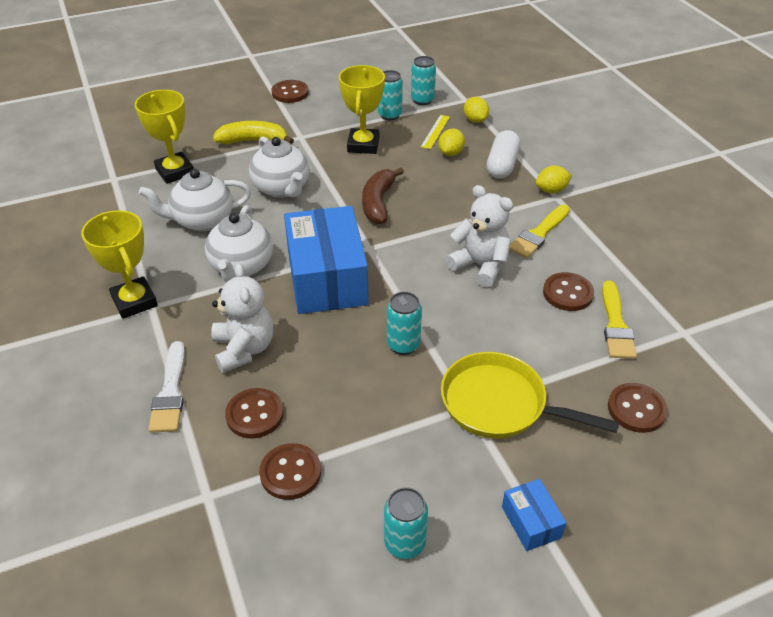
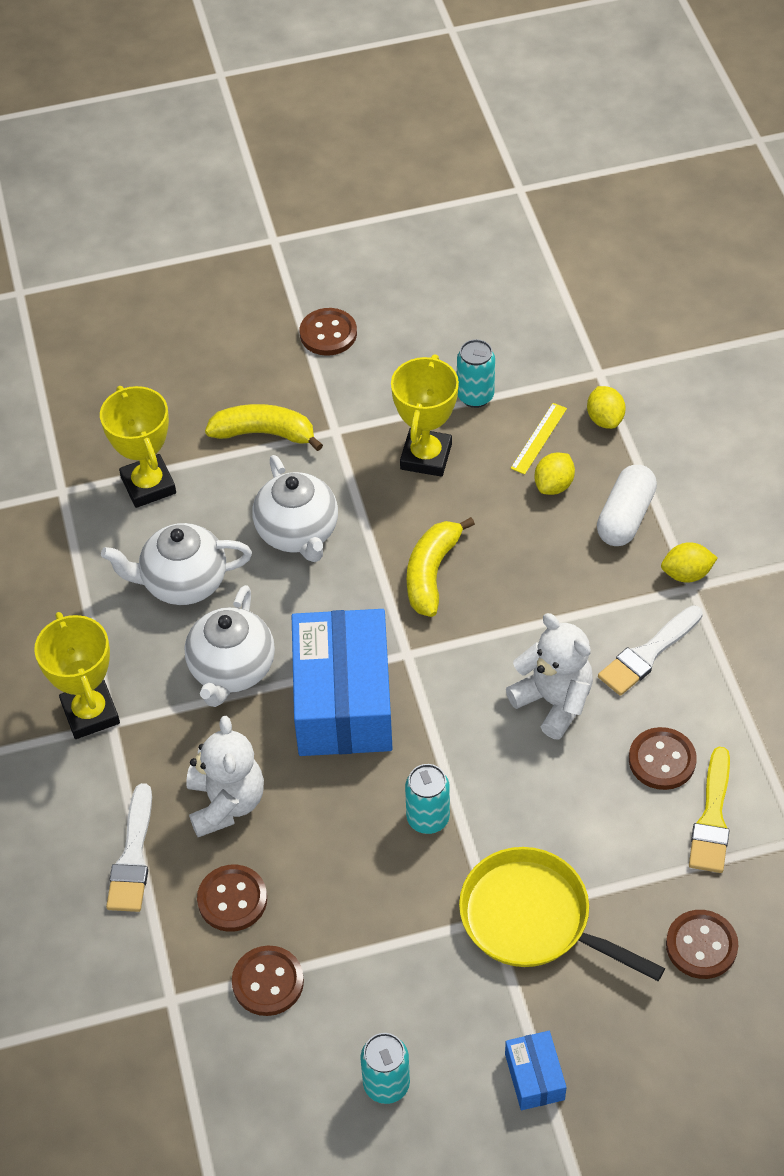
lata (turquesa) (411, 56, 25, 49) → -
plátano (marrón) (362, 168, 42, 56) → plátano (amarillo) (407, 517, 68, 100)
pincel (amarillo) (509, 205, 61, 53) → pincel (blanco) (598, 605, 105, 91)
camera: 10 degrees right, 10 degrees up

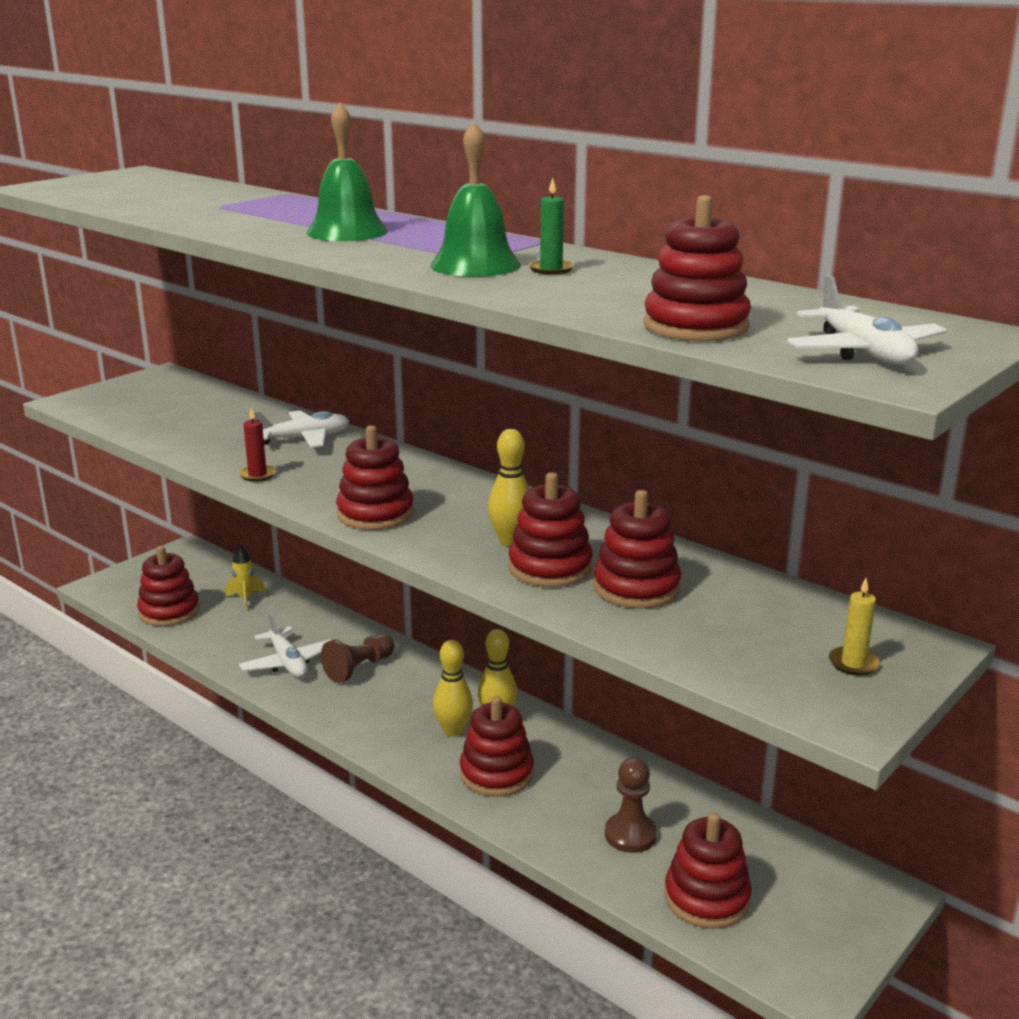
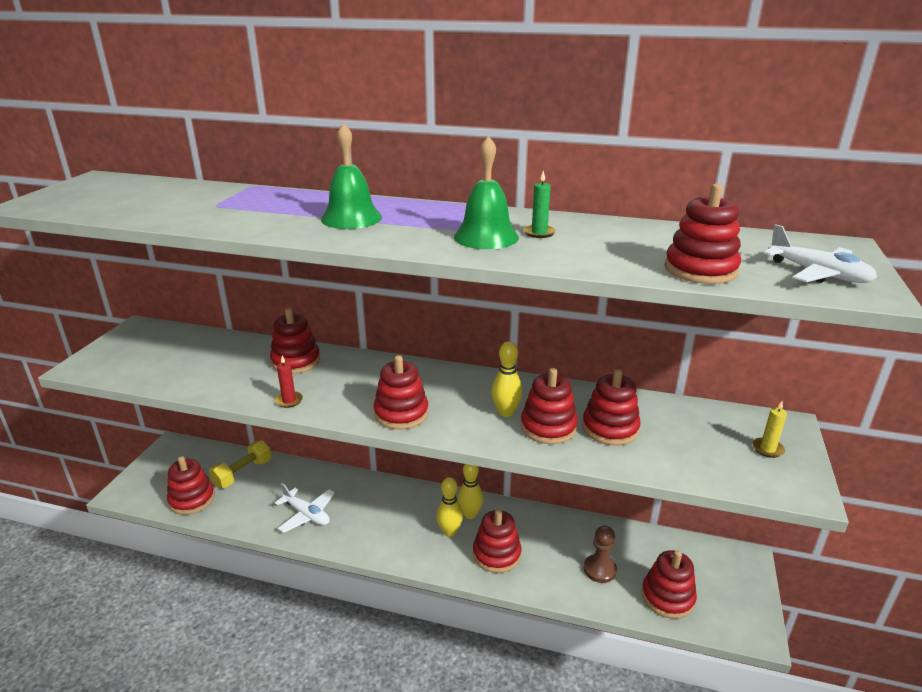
peón (marrón) (321, 634, 73, 49) → -
cohete (amarillo) (225, 545, 41, 66) → mancuerna (amarillo) (209, 440, 62, 48)
avión (blanco) (253, 410, 97, 38) → juguete apilable (rojo) (270, 308, 50, 66)
camera: 25 degrees left, 5 degrees up

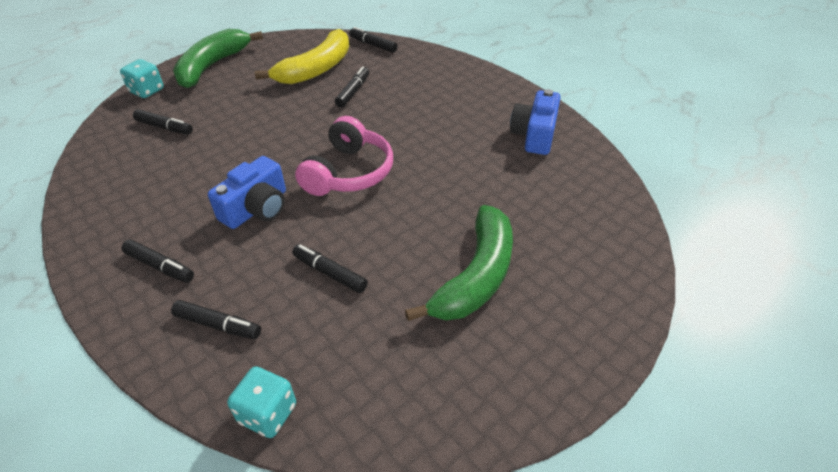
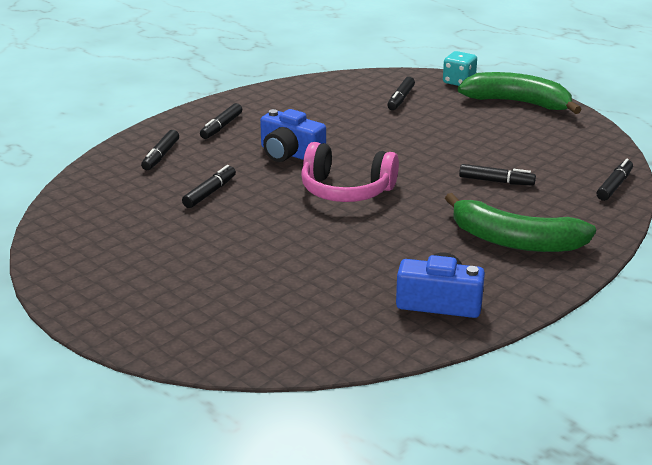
dado (turquesa) (227, 366, 69, 72) → -
plátano (amarillo) (255, 29, 94, 55) → -
plátano (verde) (405, 205, 108, 116) → plátano (verde) (445, 193, 151, 59), moved
camera: 85 degrees right, 15 degrees down

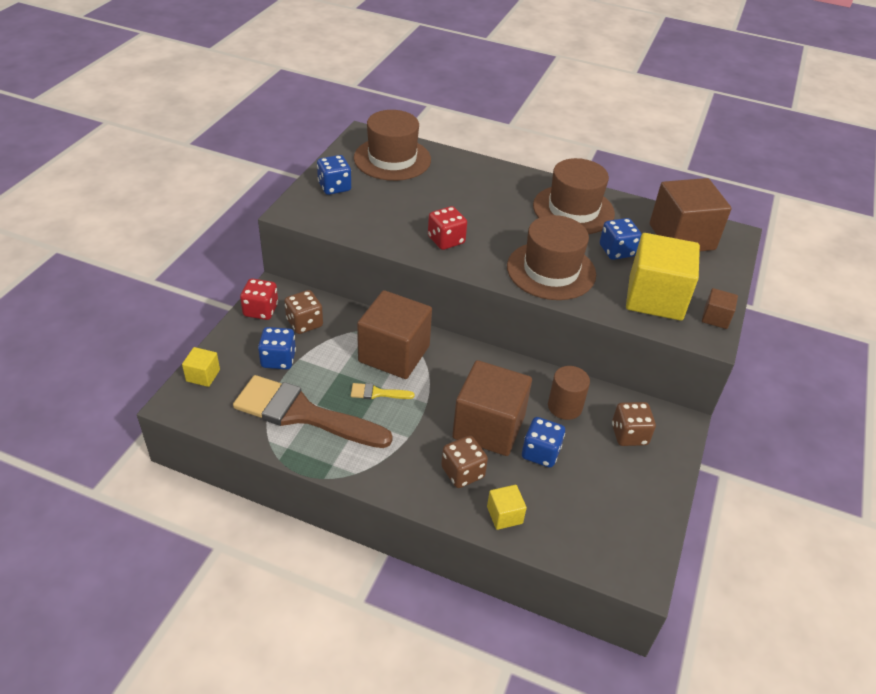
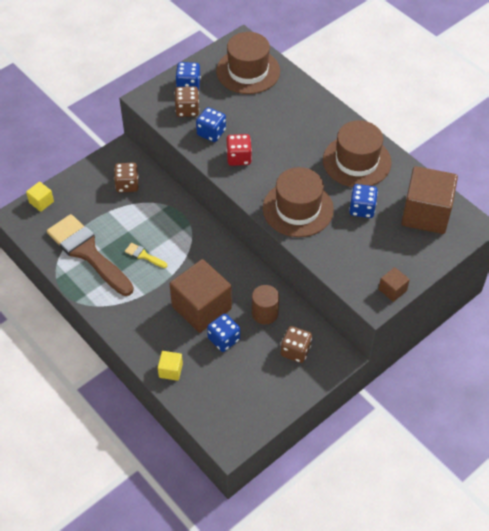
dado (rojo) (240, 279, 38, 41) → -
cubo (marrón) (357, 290, 75, 89) → -
cubo (amarillo) (626, 233, 74, 88) → -
dado (azul) (258, 327, 38, 42) → dado (azul) (196, 107, 30, 35), moved
dado (marrón) (441, 435, 47, 53) → dado (marrón) (175, 86, 24, 31), moved
camera: 30 degrees right, 10 degrees up

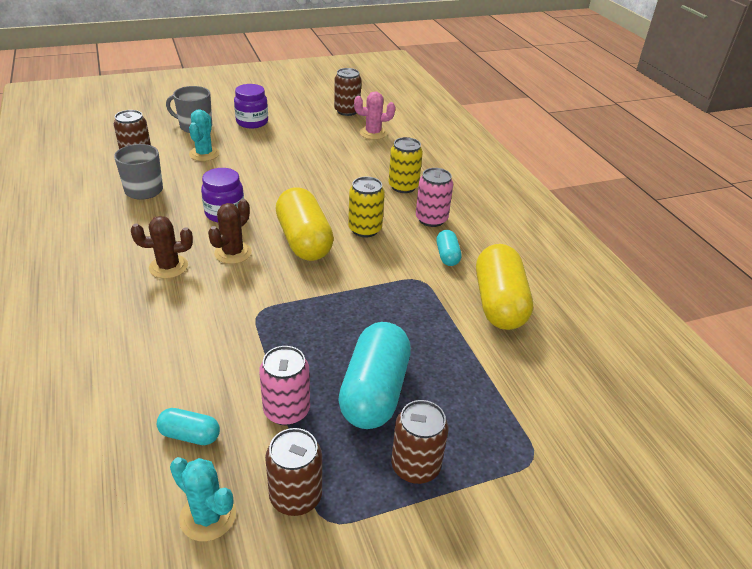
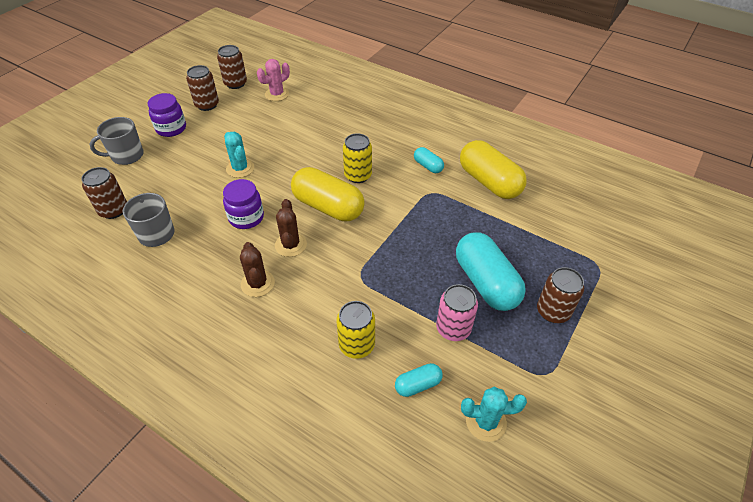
lata (rosa) (416, 168, 37, 59) → -
cactus (turquesa) (189, 109, 31, 52) → cactus (turquesa) (224, 132, 30, 46), moved
lata (marrón) (265, 428, 57, 88) → lata (marrón) (186, 65, 33, 46), moved
lata (amarillo) (388, 137, 35, 56) → lata (amarillo) (336, 301, 39, 58), moved
cactus (marrón) (131, 216, 62, 63) → cactus (marrón) (240, 242, 35, 55), 60 degrees counterclockwise
camera: 35 degrees left, 10 degrees up

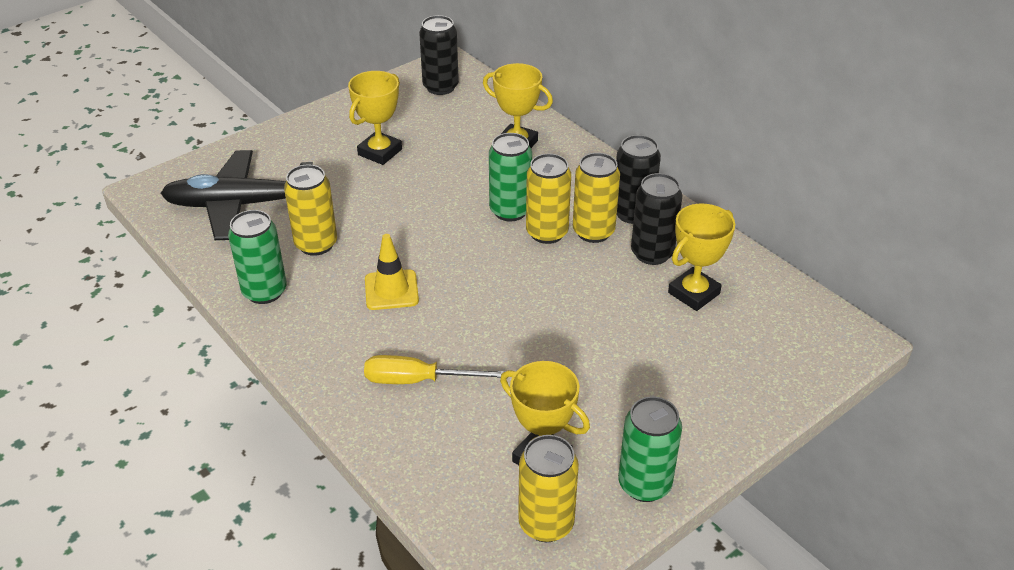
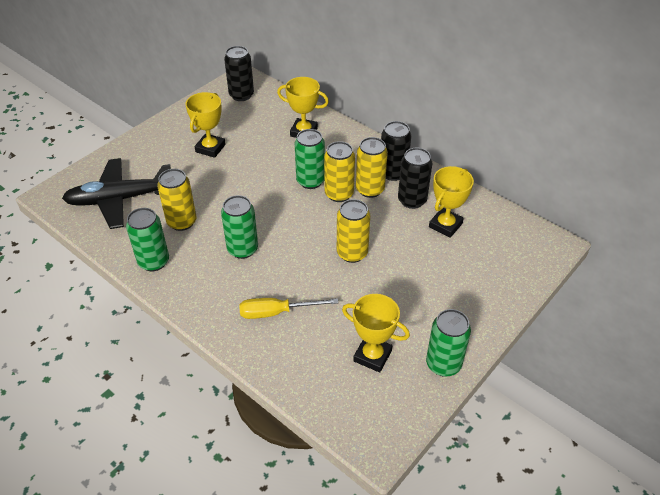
lata (amarillo) (518, 435, 61, 107) → lata (amarillo) (337, 199, 33, 64), moved
cono de tráfico (amarillo) (365, 234, 54, 76) → lata (verde) (221, 195, 37, 64)
camera: 10 degrees left, 5 degrees up

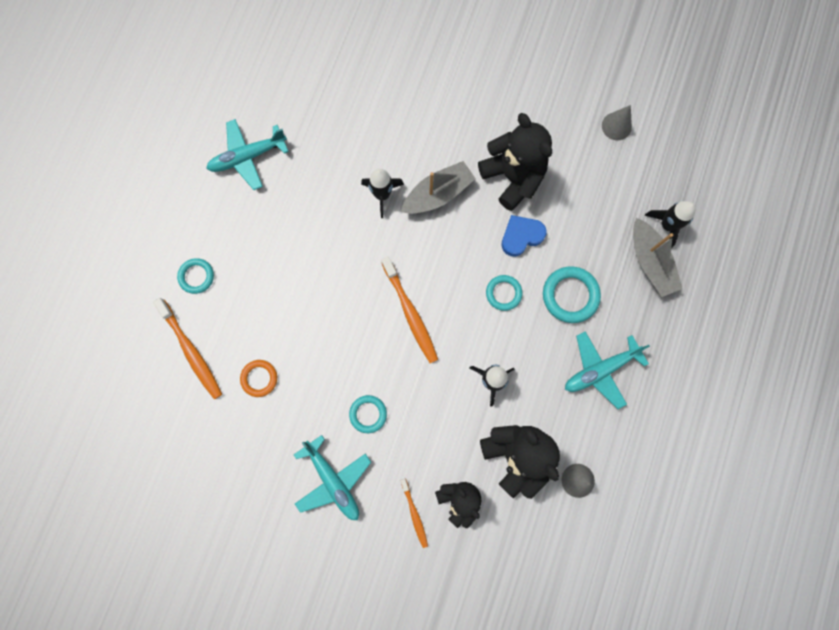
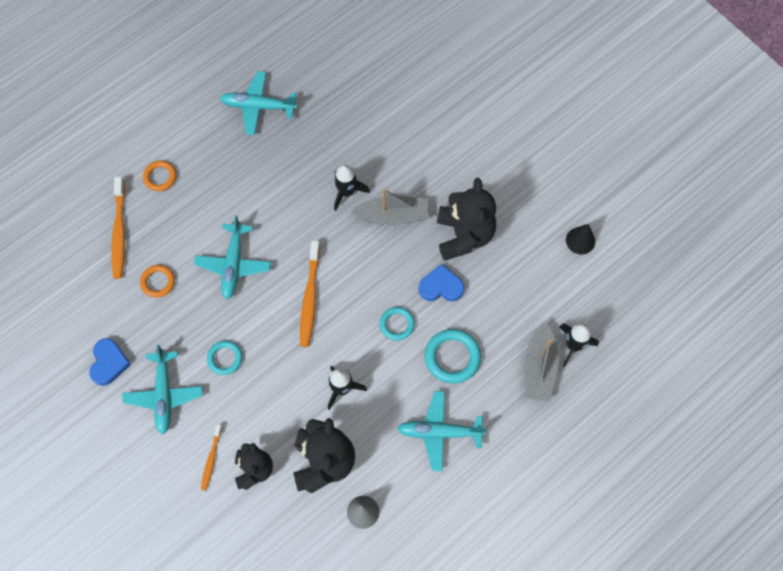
- → corazón (azul) (89, 338, 42, 48)
- → avión (turquesa) (194, 215, 77, 84)
anillo (turquesa) (177, 258, 37, 36) → anillo (naranja) (143, 161, 33, 30)
cono (gris) (602, 105, 30, 35) → cono (negro) (566, 224, 29, 30)
camera: 30 degrees right, 10 degrees down

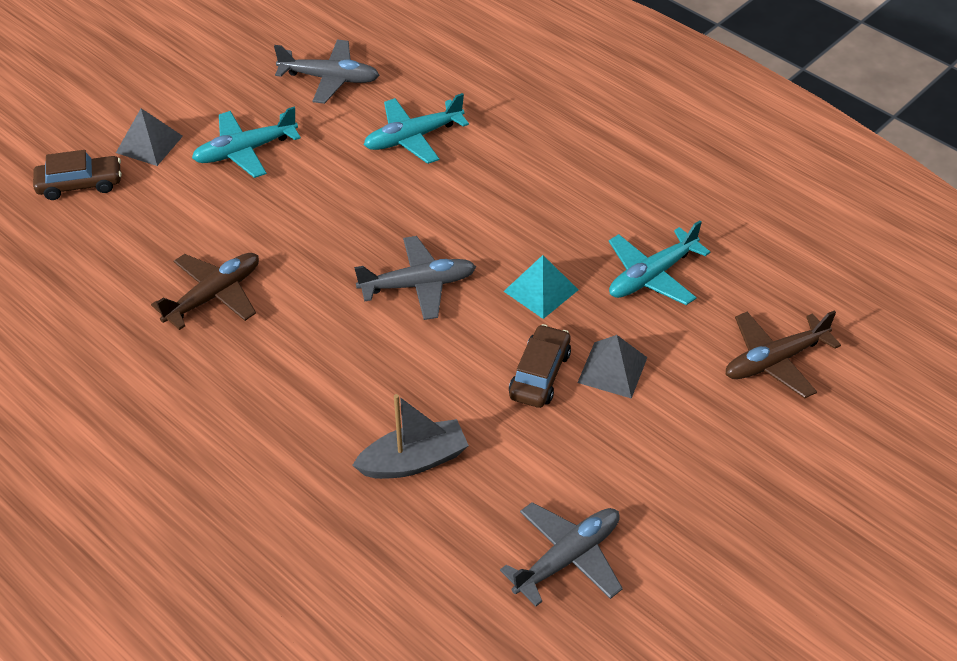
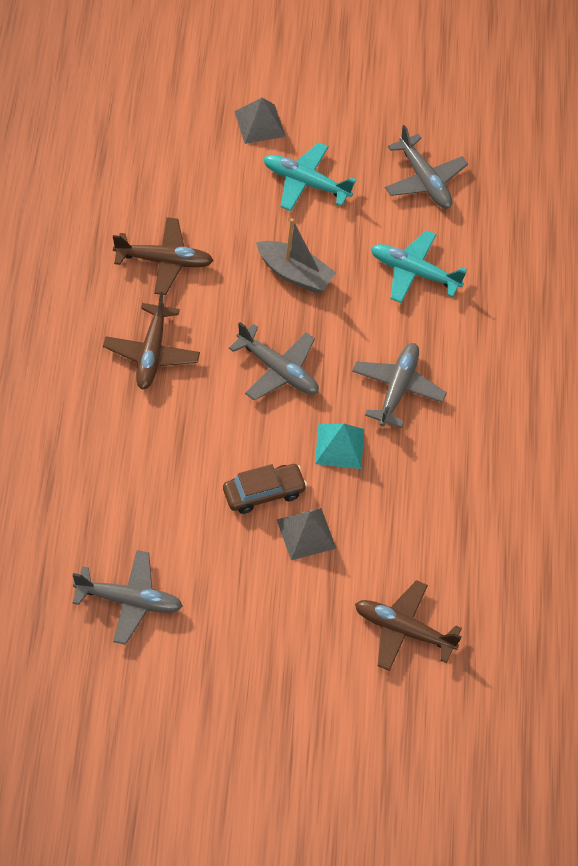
coche (marrón) (33, 150, 89, 50) → -
avión (turquesa) (609, 220, 101, 85) → -
- → avión (marrón) (103, 292, 97, 98)
- → avión (gris) (352, 343, 95, 85)
barco (gris) (352, 394, 117, 85) → barco (gris) (256, 218, 80, 75), moved
camera: 45 degrees right, 10 degrees up

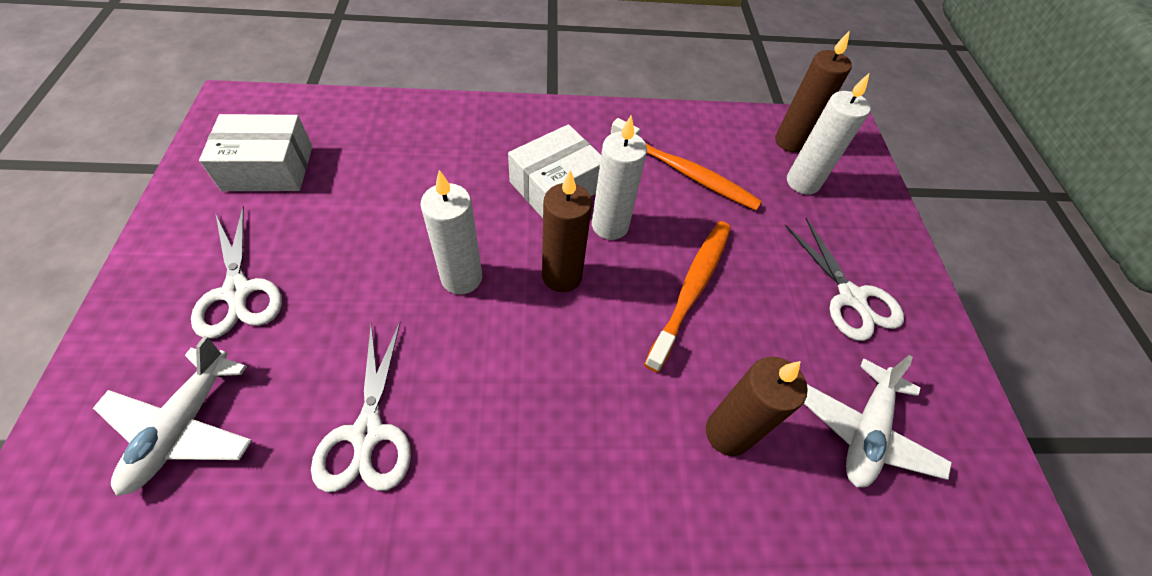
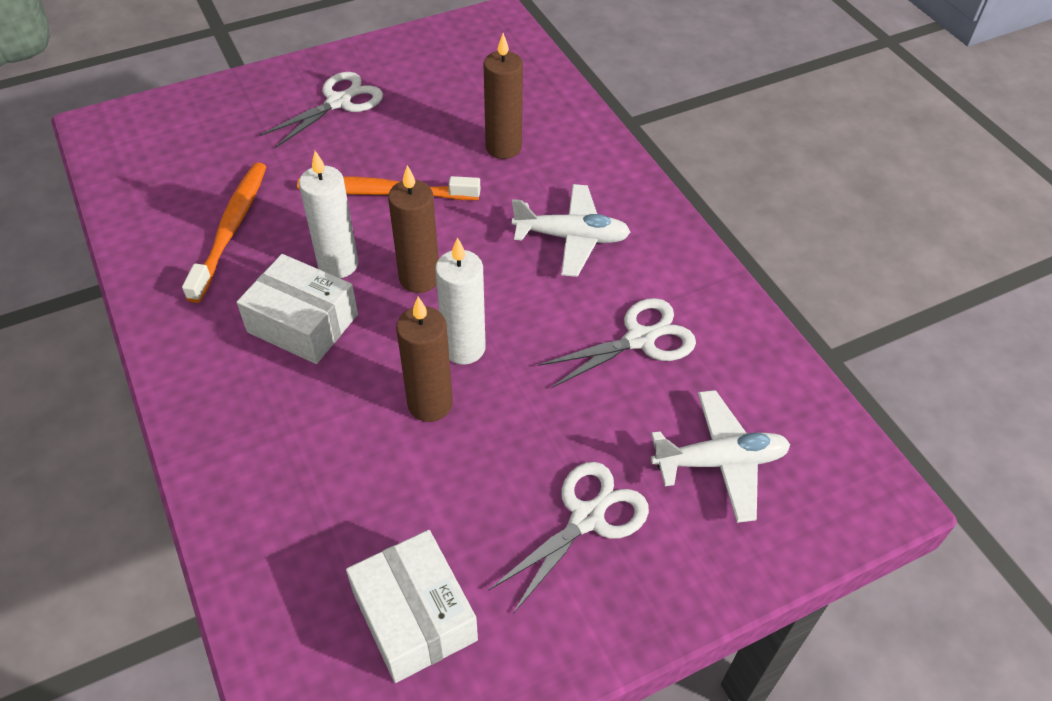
vela (blanco) (787, 74, 84, 121) → -
vela (marrón) (775, 30, 77, 123) → vela (marrón) (396, 297, 57, 125), moved
avión (blanco) (804, 355, 148, 132) → avión (blanco) (512, 184, 119, 93), moved
camera: 110 degrees left, 5 degrees down

